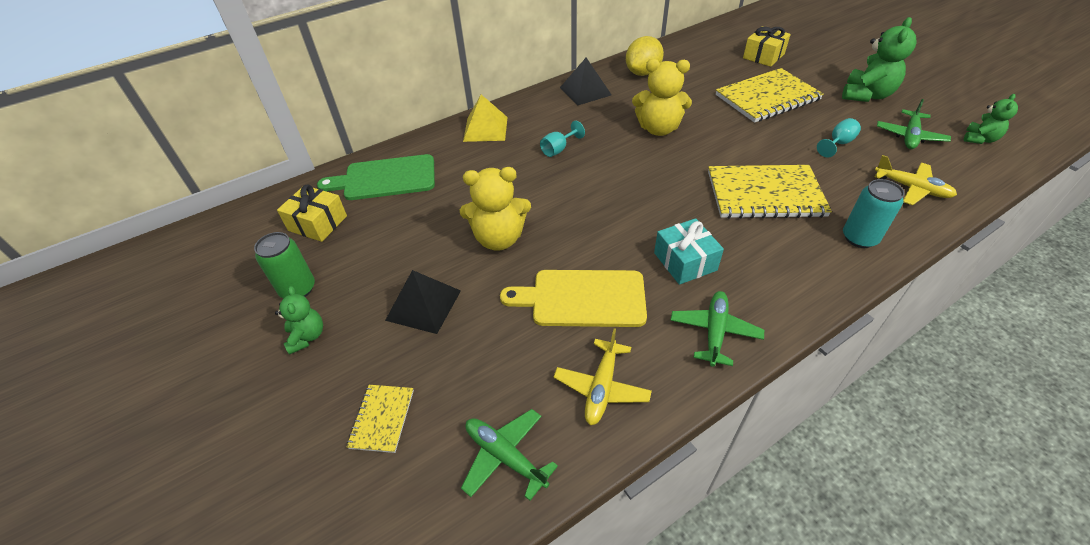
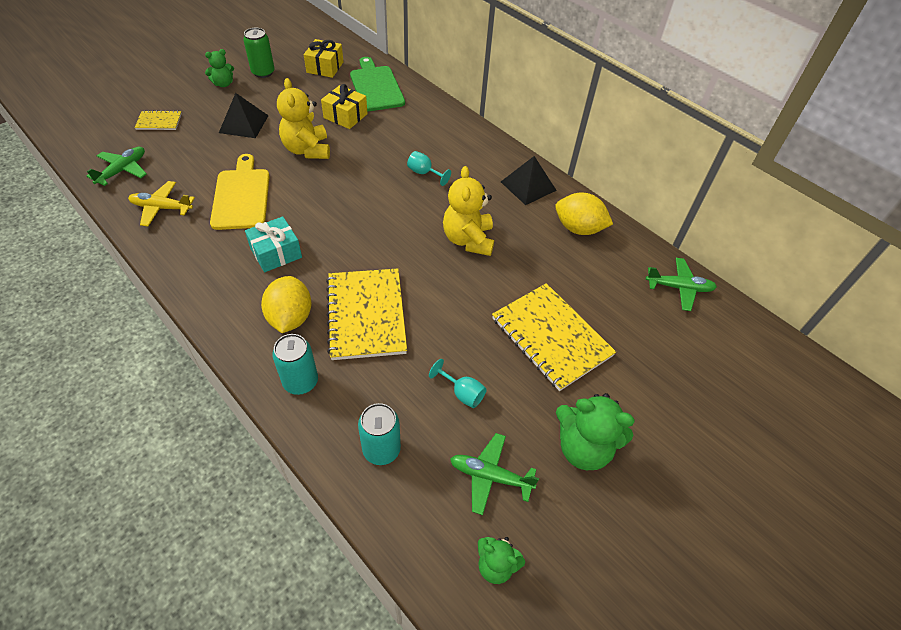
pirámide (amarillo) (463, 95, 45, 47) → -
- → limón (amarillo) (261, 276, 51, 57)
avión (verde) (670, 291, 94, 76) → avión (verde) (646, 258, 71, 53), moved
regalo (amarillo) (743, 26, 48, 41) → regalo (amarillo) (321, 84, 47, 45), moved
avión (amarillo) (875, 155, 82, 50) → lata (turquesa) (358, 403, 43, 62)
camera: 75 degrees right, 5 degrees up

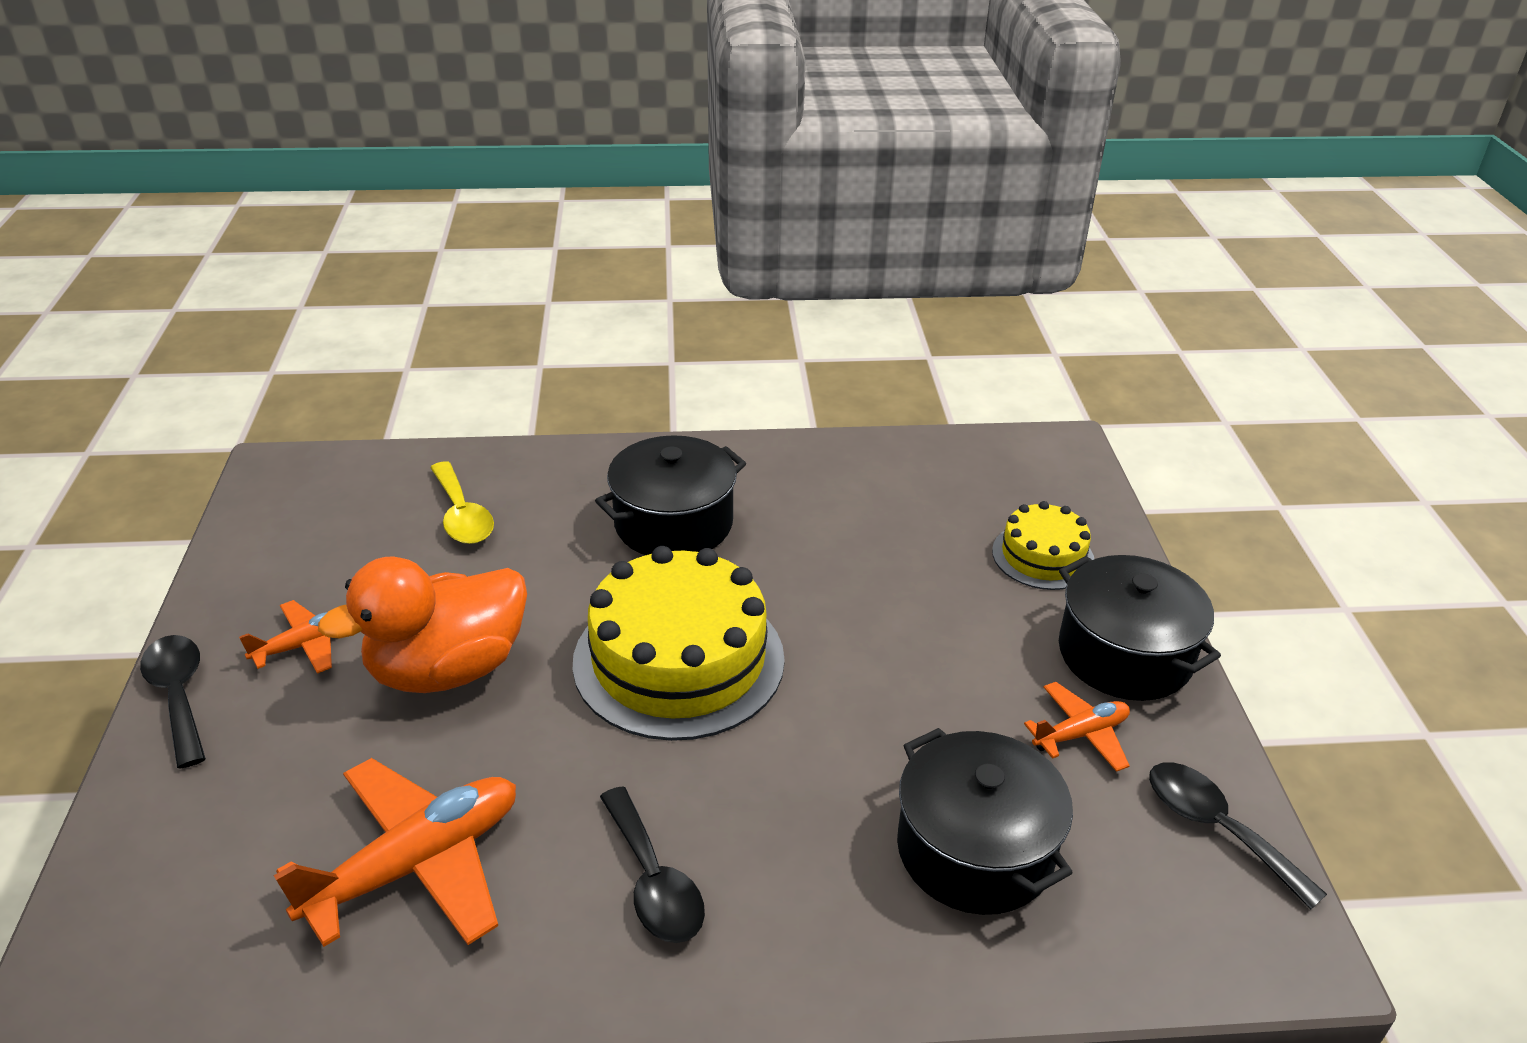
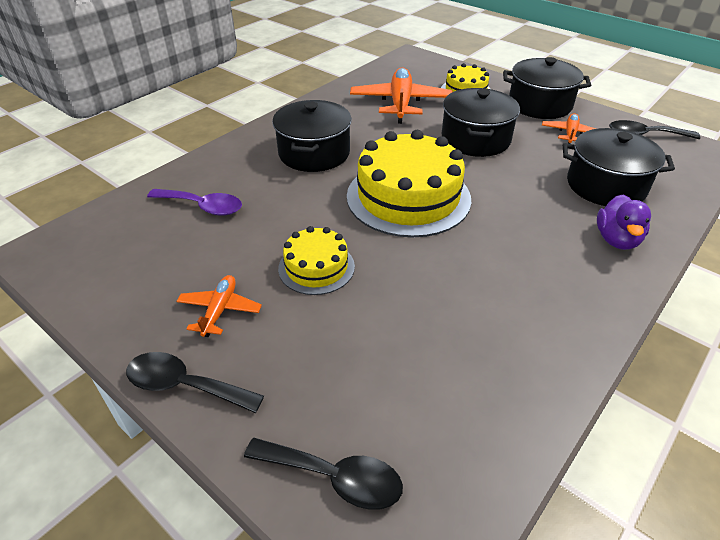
- → olla (negro) (441, 88, 79, 69)
- → pato (morado) (597, 195, 54, 55)
avión (naranja) (273, 758, 243, 189) → avión (naranja) (350, 67, 103, 57), moved
cuchara (negro) (600, 786, 105, 157) → cuchara (negro) (244, 438, 159, 72), moved
pato (naranja) (318, 557, 209, 136) → tarta (amarillo) (278, 226, 77, 69)
cuchara (amarillo) (430, 461, 64, 83) → cuchara (morado) (147, 189, 95, 27)
camera: 45 degrees left, 5 degrees up

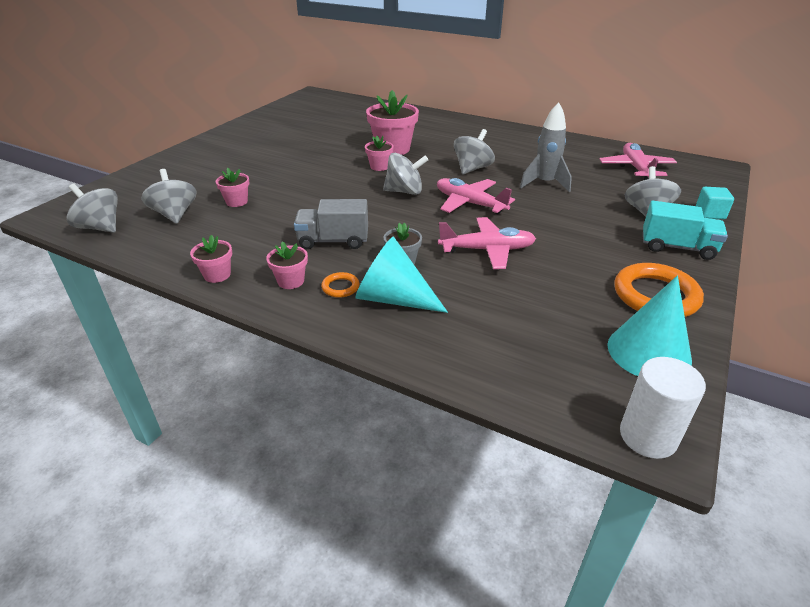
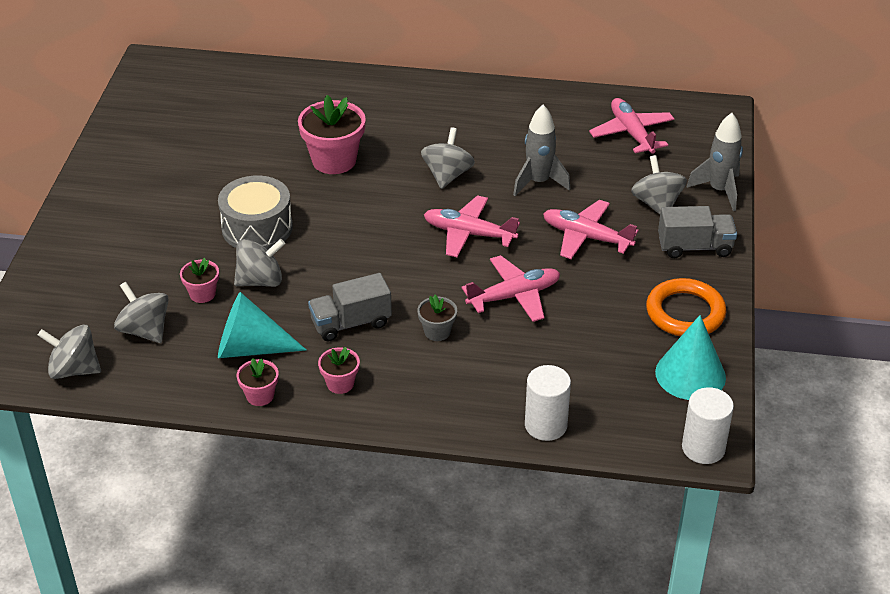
anillo (naranja) (321, 272, 39, 26) → -
maceta (rosa) (365, 136, 29, 35) → -
- → tambor (gris) (218, 175, 75, 74)
- → cilindro (blanco) (525, 365, 46, 76)
- → avión (rosa) (543, 200, 96, 59)
cono (turquesa) (355, 236, 93, 77) → cono (turquesa) (218, 292, 88, 66), moved
peonza (gris) (383, 153, 45, 42) → peonza (gris) (234, 239, 51, 48), moved
cubo (turquesa) (696, 187, 38, 32) → cohete (gris) (686, 113, 57, 98)
camión (turquesa) (643, 201, 85, 59) → camión (gris) (658, 206, 79, 52)
camera: 20 degrees left, 5 degrees up

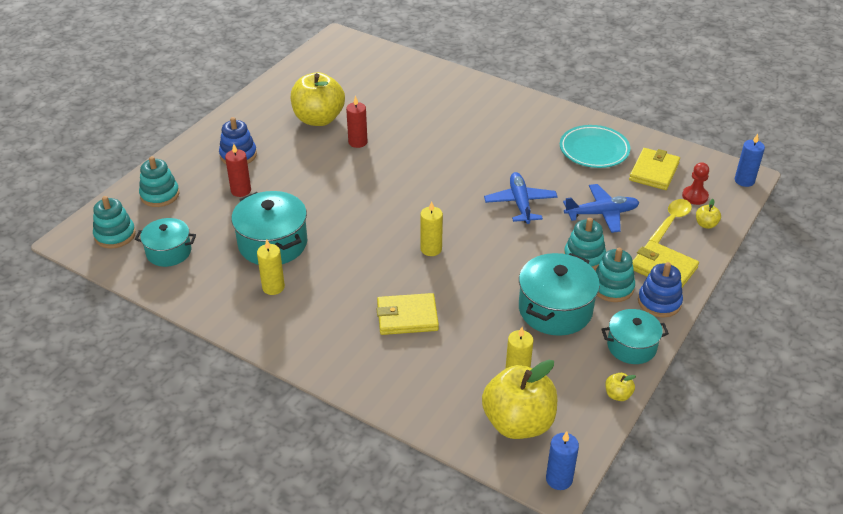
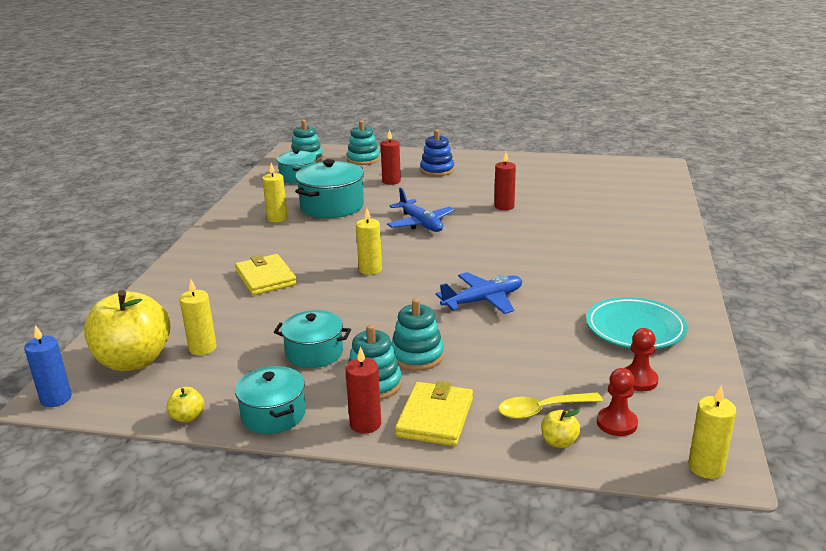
manzana (amarillo) (291, 72, 54, 54) → -
avión (azul) (563, 184, 77, 49) → avión (azul) (387, 187, 68, 45), moved
cartera (amarillo) (629, 148, 51, 42) → peón (rojo) (625, 328, 34, 63)
juguete apilable (azul) (638, 262, 45, 56) → vela (rojo) (345, 346, 36, 88)
vela (azul) (735, 134, 30, 53) → vela (amarillo) (688, 385, 48, 94)
cuchara (amarillo) (649, 199, 43, 44) → cuchara (amarillo) (498, 392, 105, 27), 150 degrees clockwise
olla (turquesa) (519, 253, 81, 83) → olla (turquesa) (274, 310, 77, 58), x0.64
camera: 70 degrees right, 15 degrees down

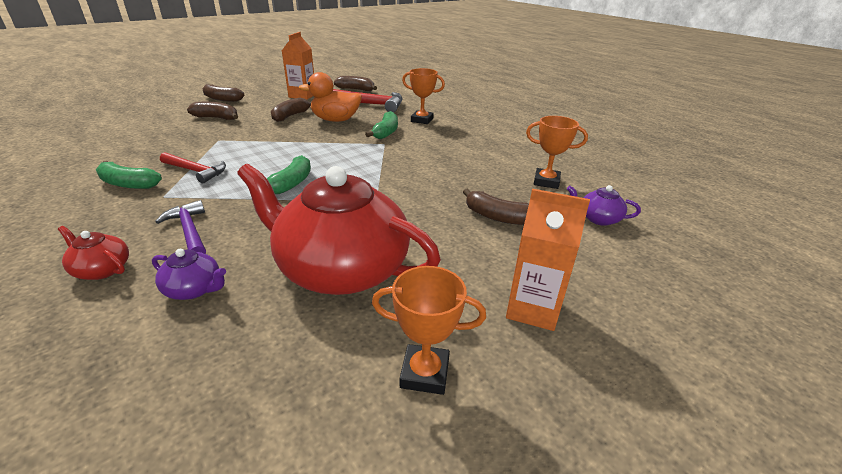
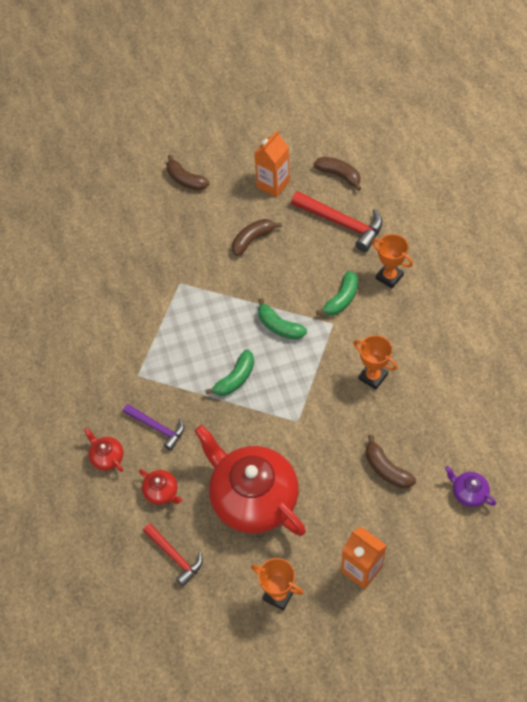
plátano (marrón) (187, 102, 51, 18) → -
pato (naranja) (299, 72, 63, 50) → -
plátano (verde) (96, 161, 66, 28) → plátano (verde) (258, 298, 49, 42), moved
martillo (rojo) (160, 152, 66, 31) → martillo (rojo) (143, 523, 60, 63), moved
trofeo (naranja) (526, 116, 62, 73) → trofeo (naranja) (353, 335, 45, 55), moved
tetera (morado) (152, 249, 74, 51) → tetera (rojo) (139, 469, 43, 36)
martillo (morado) (155, 200, 51, 54) → martillo (morado) (123, 404, 61, 47), 135 degrees clockwise
camera: 25 degrees right, 25 degrees up

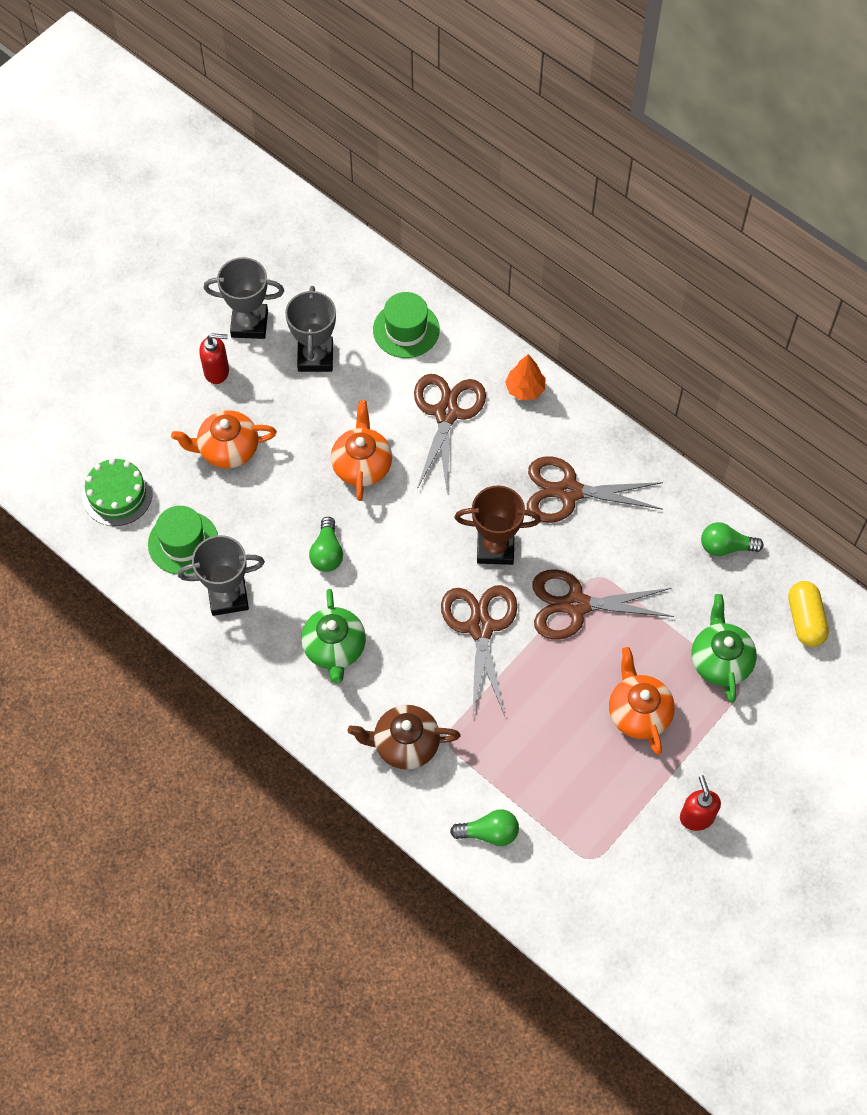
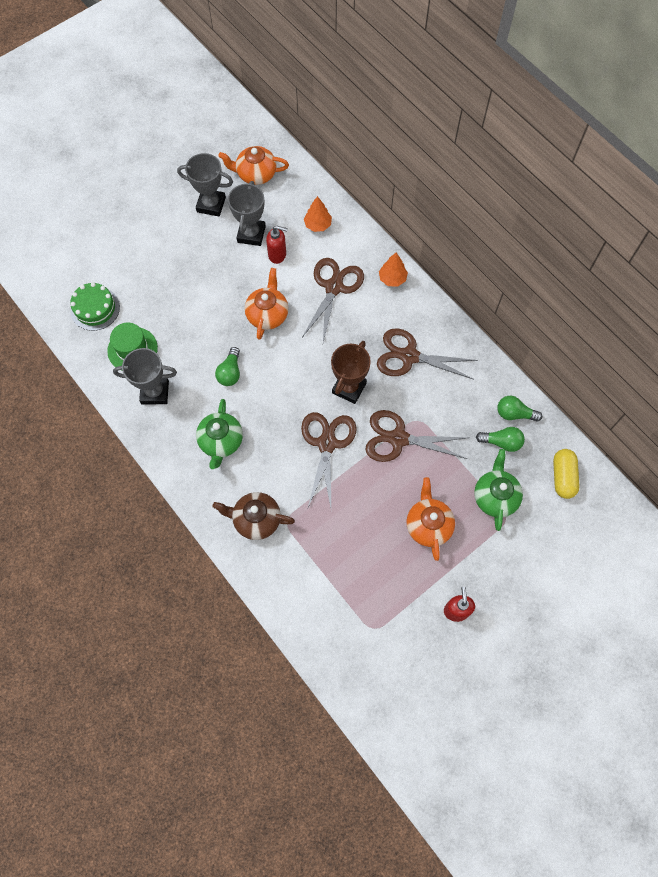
tetera (naranja) (171, 410, 106, 58) → tetera (naranja) (218, 146, 71, 39), moved
dispensador de jabón (rojo) (199, 333, 30, 51) → dispensador de jabón (rojo) (266, 226, 22, 38), moved
bombilla (verde) (450, 809, 69, 37) → bombilla (verde) (476, 427, 49, 25), moved
sombrero (verde) (373, 292, 67, 66) → árbol (naranja) (304, 196, 28, 36)
trofeo (marrón) (455, 486, 86, 79) → trofeo (marrón) (331, 341, 40, 63), 75 degrees counterclockwise
camera: 10 degrees right, 5 degrees up

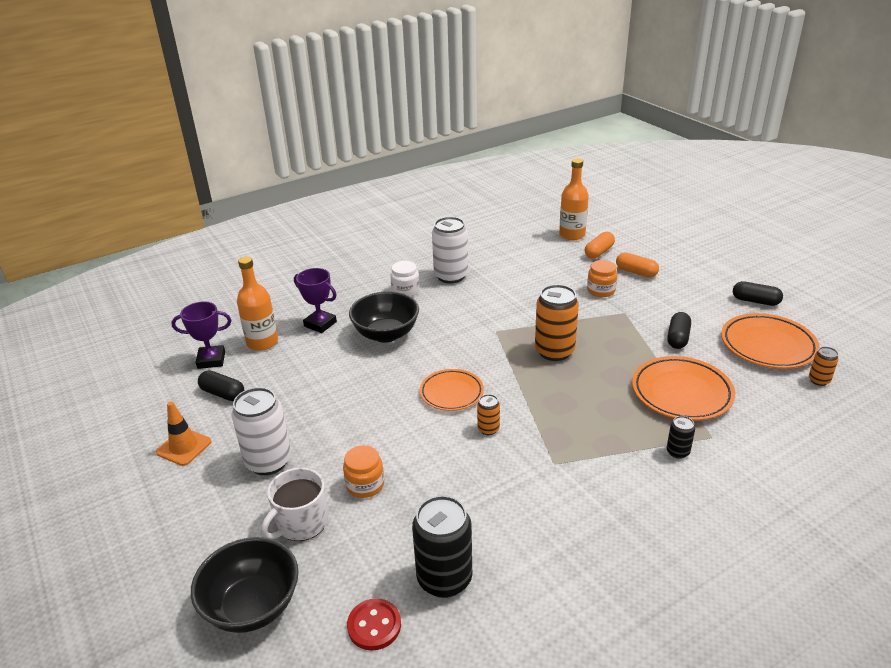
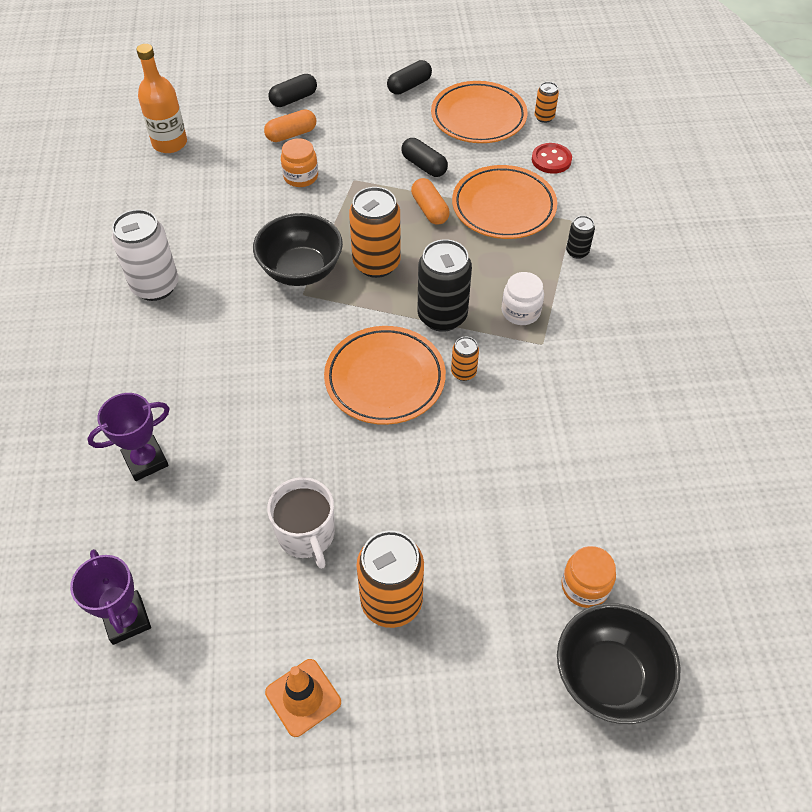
botella (naranja) (237, 256, 41, 95) → -
cápsula (negro) (198, 370, 46, 31) → cápsula (negro) (268, 74, 49, 33), moved
taza (blanco) (261, 467, 67, 74) → taza (blanco) (267, 477, 68, 92), moved
tarro (naranja) (343, 445, 41, 53) → tarro (naranja) (561, 546, 55, 62), moved
botón (rojo) (347, 598, 54, 53) → botón (rojo) (532, 143, 40, 31), moved
cuenco (negro) (349, 292, 70, 51) → cuenco (negro) (253, 213, 90, 73), moved
tarro (blanco) (390, 261, 29, 36) → tarro (blanco) (502, 272, 42, 53), moved
lata (negro) (412, 495, 60, 103) → lata (negro) (418, 239, 54, 93), moved
cápsula (naranja) (585, 232, 30, 27) → cápsula (naranja) (411, 178, 39, 47), moved
lata (blanco) (232, 387, 59, 88) → lata (naranja) (357, 530, 67, 98)
trofeo (morado) (172, 301, 59, 68) → trofeo (morado) (70, 549, 81, 96), 45 degrees counterclockwise
plato (naranja) (420, 369, 64, 42) → plato (naranja) (324, 326, 122, 99), x1.52
camera: 65 degrees left, 20 degrees up

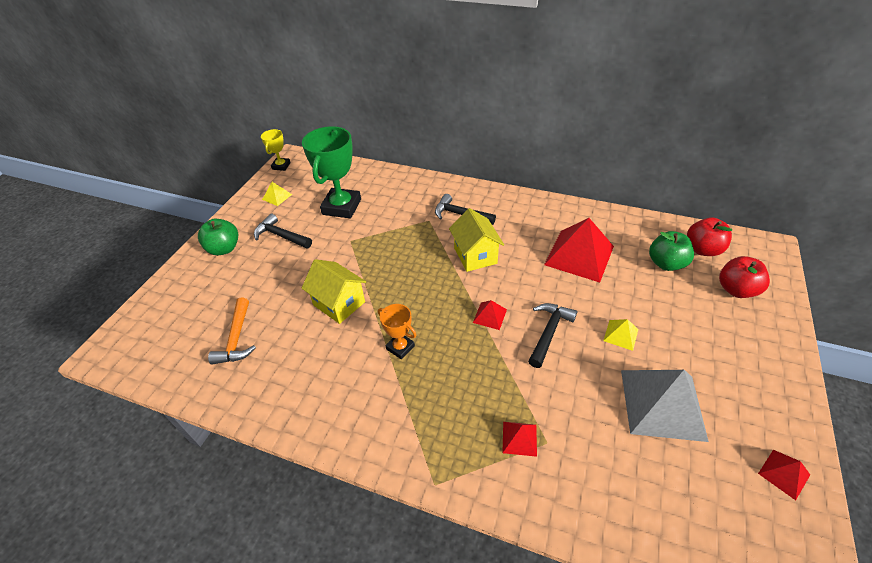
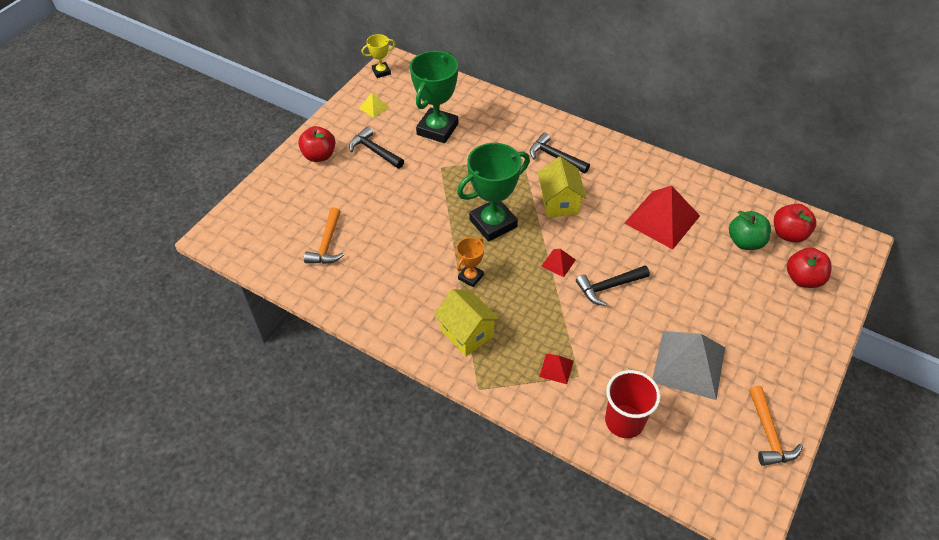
pirámide (amarillo) (603, 319, 35, 32) → -
- → trofeo (verde) (457, 143, 73, 99)
- → vaso (rojo) (605, 370, 56, 68)
casa (amarillo) (302, 259, 64, 65) → casa (amarillo) (434, 289, 66, 67), moved
pirámide (rojo) (758, 450, 52, 50) → martillo (naranja) (749, 386, 54, 80)
manzana (verde) (198, 219, 40, 36) → manzana (rojo) (298, 126, 38, 36)
trofeo (amarillo) (261, 129, 30, 42) → trofeo (amarillo) (361, 34, 34, 44), 45 degrees clockwise
trofeo (naranja) (378, 304, 38, 55) → trofeo (naranja) (456, 237, 28, 50), 75 degrees clockwise
martillo (negro) (528, 303, 49, 65) → martillo (negro) (576, 266, 74, 40), 150 degrees counterclockwise
camera: 10 degrees right, 5 degrees up

